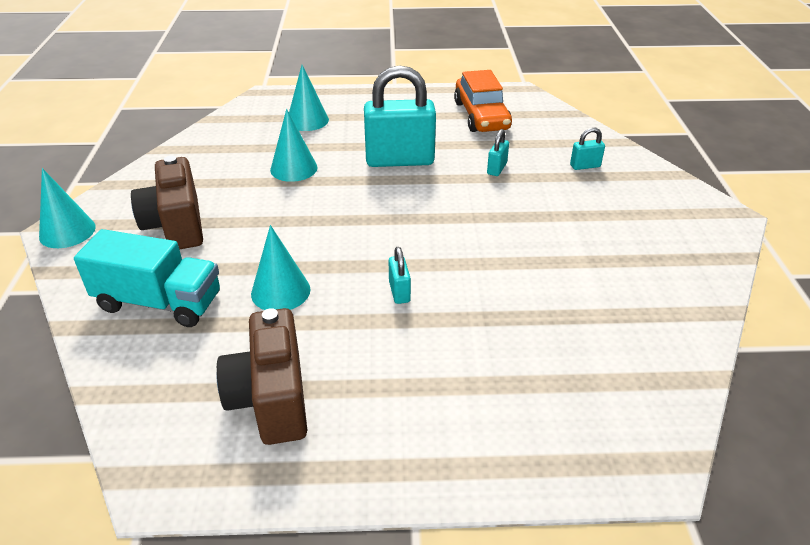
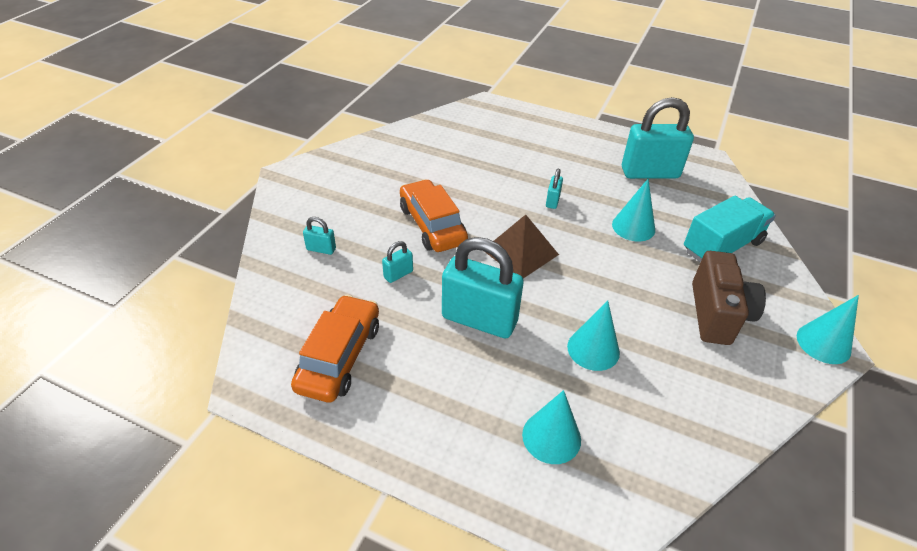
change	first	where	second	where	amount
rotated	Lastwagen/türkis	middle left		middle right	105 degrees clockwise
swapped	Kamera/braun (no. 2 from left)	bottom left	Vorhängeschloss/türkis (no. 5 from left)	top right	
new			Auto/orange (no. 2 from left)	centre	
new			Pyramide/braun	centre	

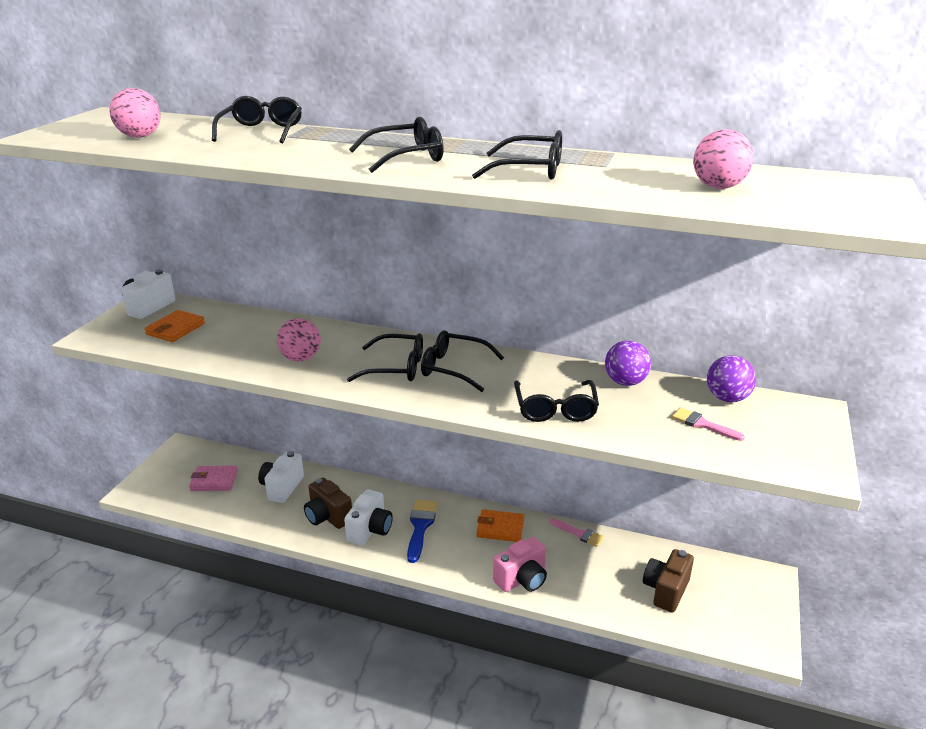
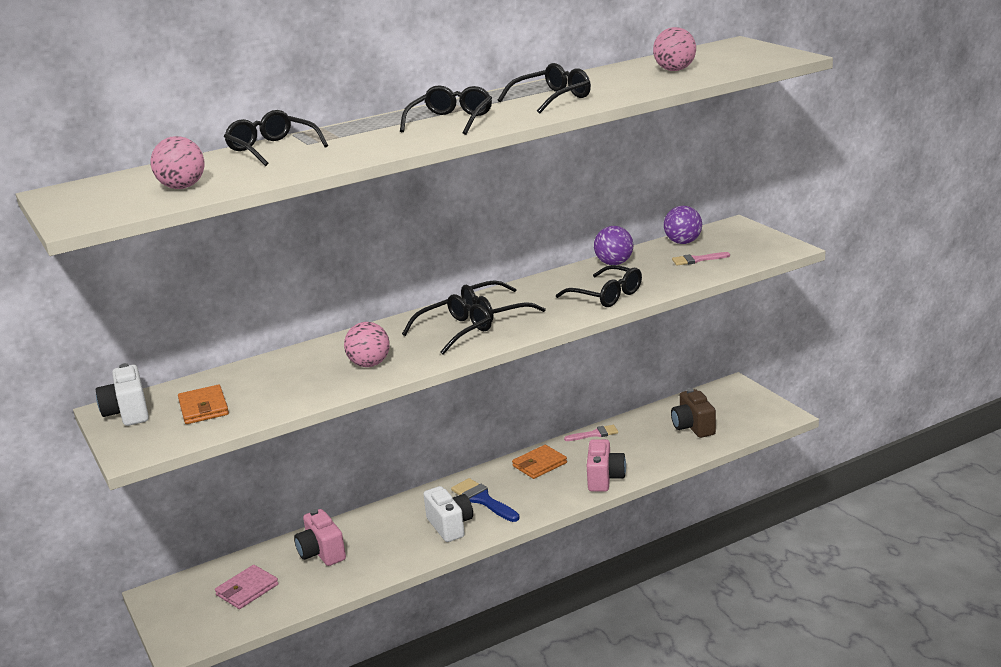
change	first	where	second	where	amount
repainted	Kamera/weiß (no. 2 from left)	middle left	Kamera/rosa (no. 1 from left)	bottom left	
gone	Kamera/braun (no. 1 from left)	bottom centre			

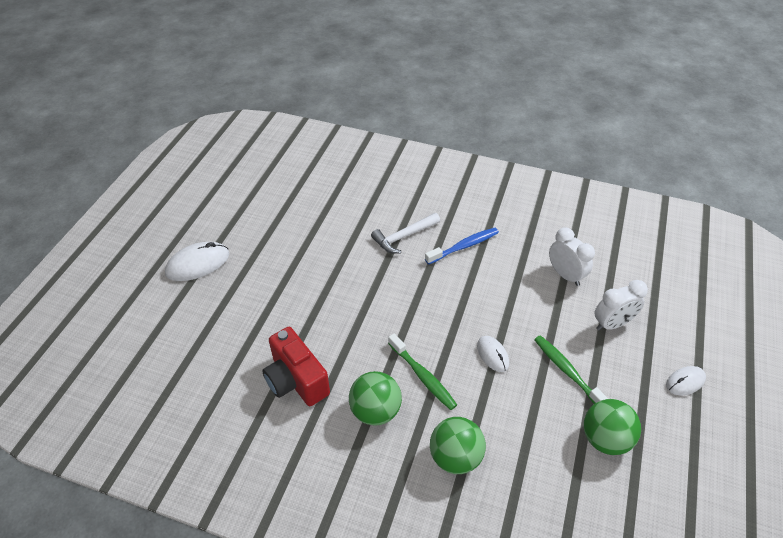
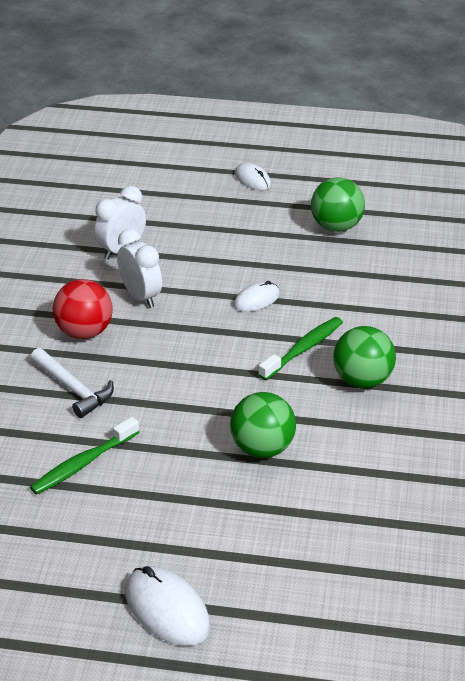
change	first	where	second	where	amount
gone	Kamera/rot	bottom centre			
swapped	Zahnbürste/blau	centre	Ball/rot	middle left	
shifted	Ball/grün (no. 2 from left in the first image)	bottom centre	Ball/grün (no. 1 from left)	centre	
shifted	Zahnbürste/grün (no. 2 from left in the first image)	bottom right	Zahnbürste/grün (no. 1 from left)	bottom left	
shifted	Wecker/weiß (no. 2 from left)	middle right		middle left	

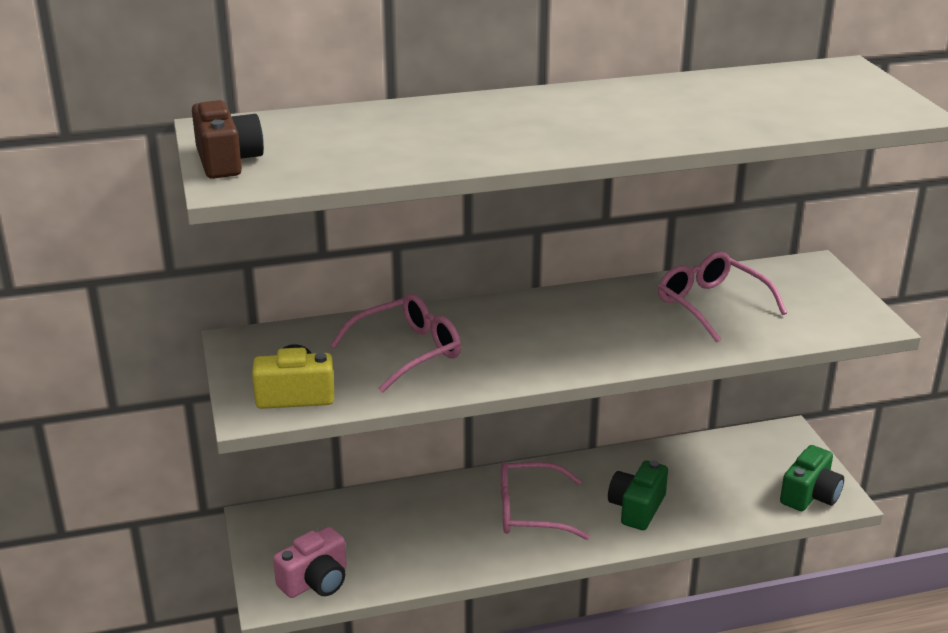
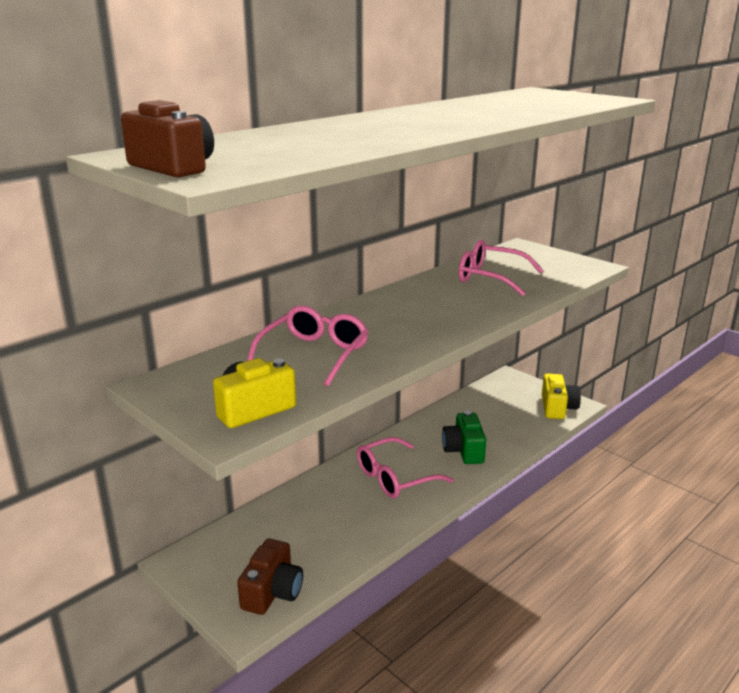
change	first	where	second	where	amount
repainted	Kamera/rosa	bottom left	Kamera/braun (no. 2 from left)	bottom centre	
repainted	Kamera/grün (no. 2 from left)	bottom right	Kamera/gelb (no. 2 from left)	middle right	

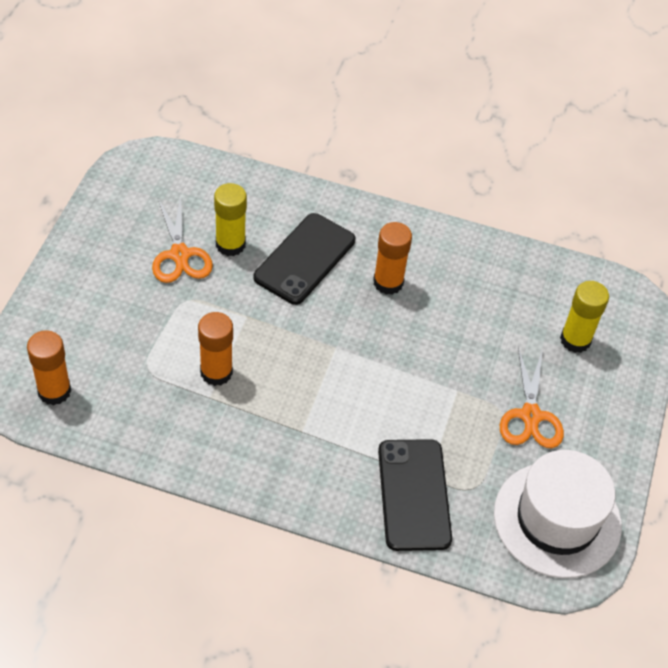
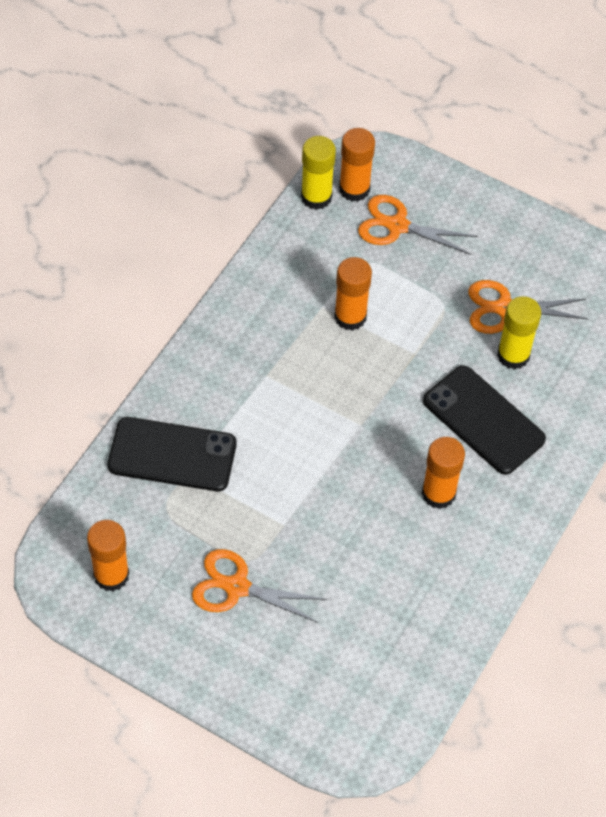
change	first	where	second	where	amount
swapped	Hut/weiß	bottom right	Klebestift/orange (no. 1 from left)	bottom left	
shifted	Klebestift/gelb (no. 2 from left in the first image)	middle right	Klebestift/gelb (no. 1 from left)	top centre	
new			Schere/orange (no. 2 from left)	top right	

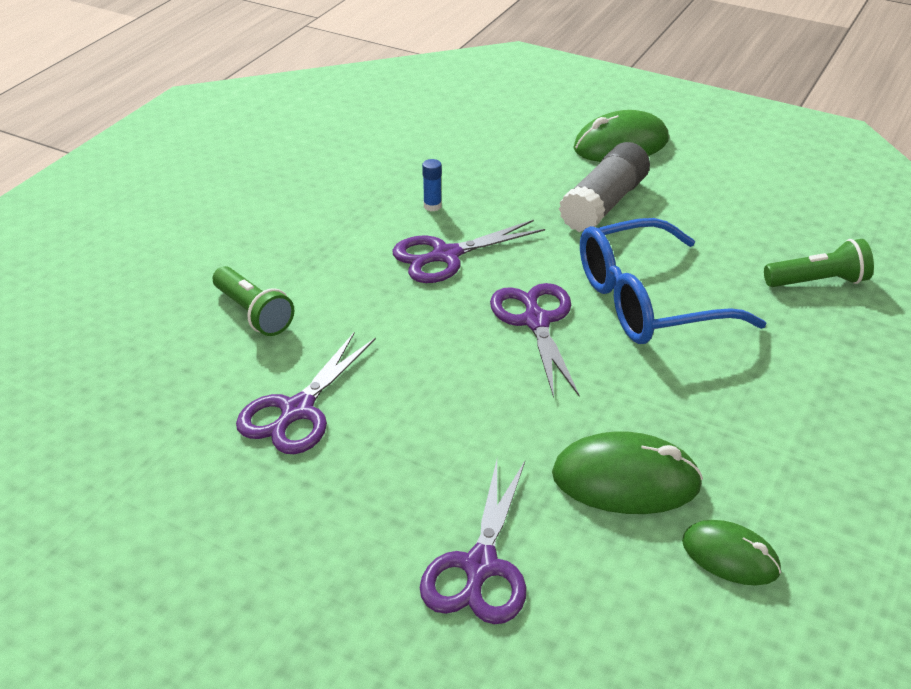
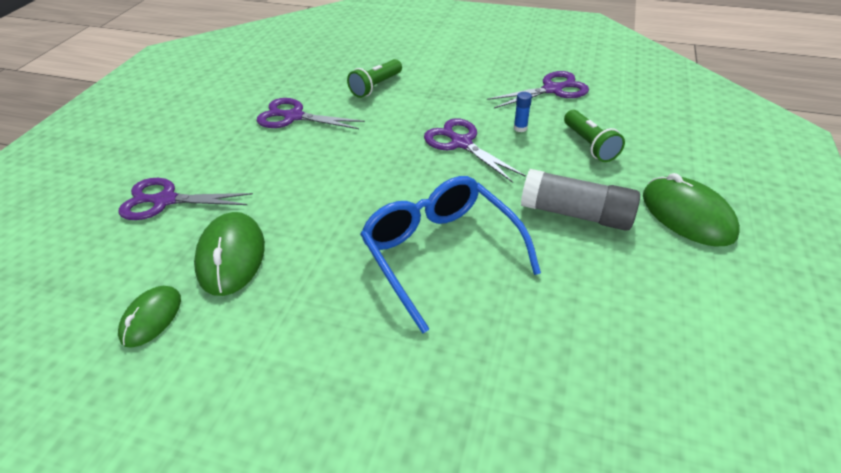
change	first	where	second	where	amount
shifted	Schere/lila (no. 4 from left)	centre		top centre	
shifted	Taschenlampe/grün (no. 2 from left)	middle right		top right	

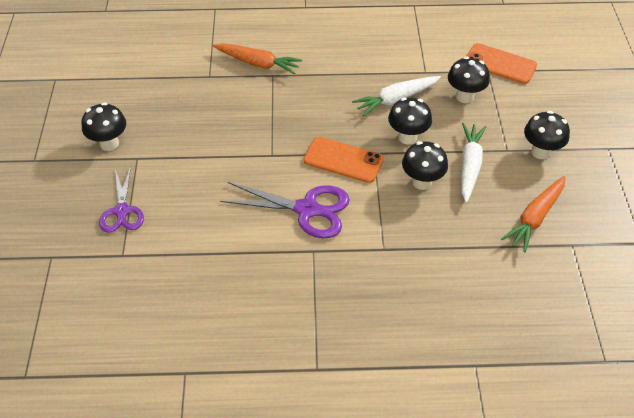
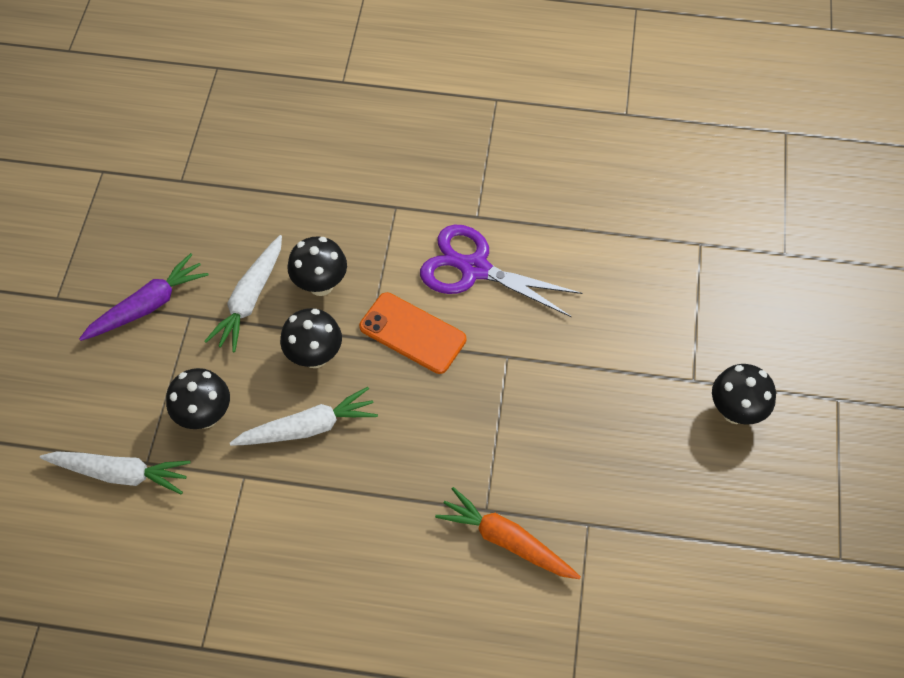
change	first	where	second	where	amount
gone	Schere/lila (no. 1 from left)	middle left			
swapped	Handy/orange (no. 2 from left)	top right	Karotte/weiß (no. 1 from left)	bottom left	
gone	Karotte/orange (no. 2 from left)	middle right			
swapped	Pilz/schwarz (no. 5 from left)	top right	Karotte/lila	middle left	

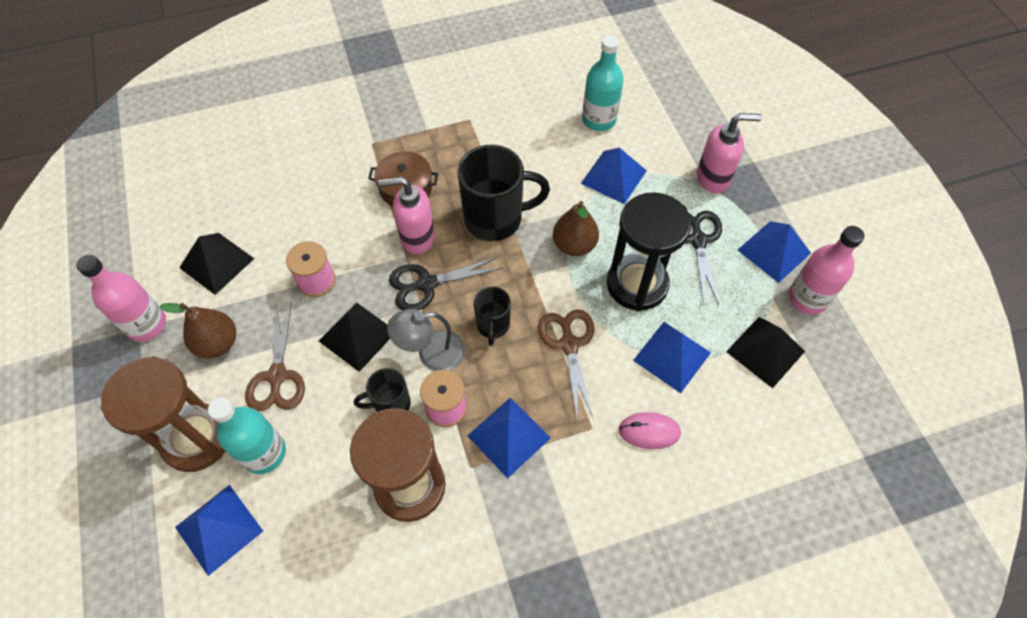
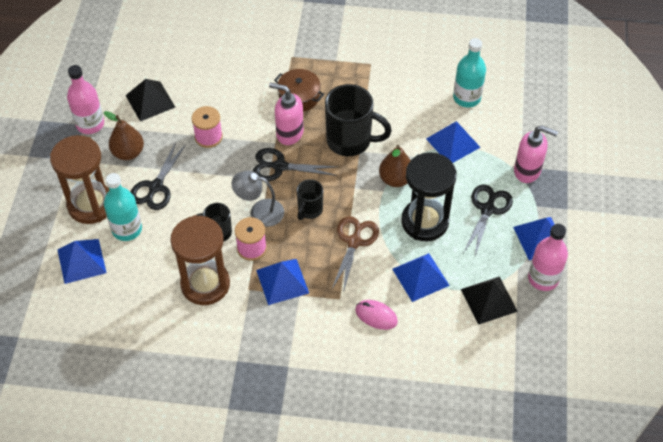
change	first	where	second	where	amount
repainted	Schere/braun (no. 1 from left)	middle left	Schere/schwarz (no. 1 from left)	middle left	
gone	Pyramide/schwarz (no. 2 from left)	centre			

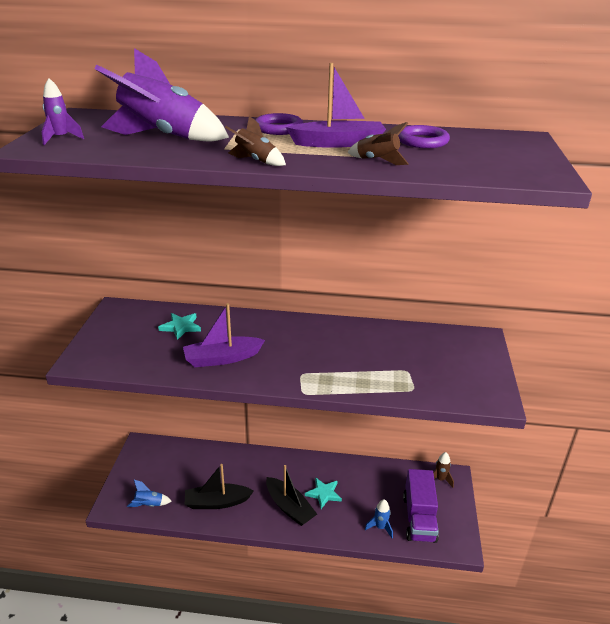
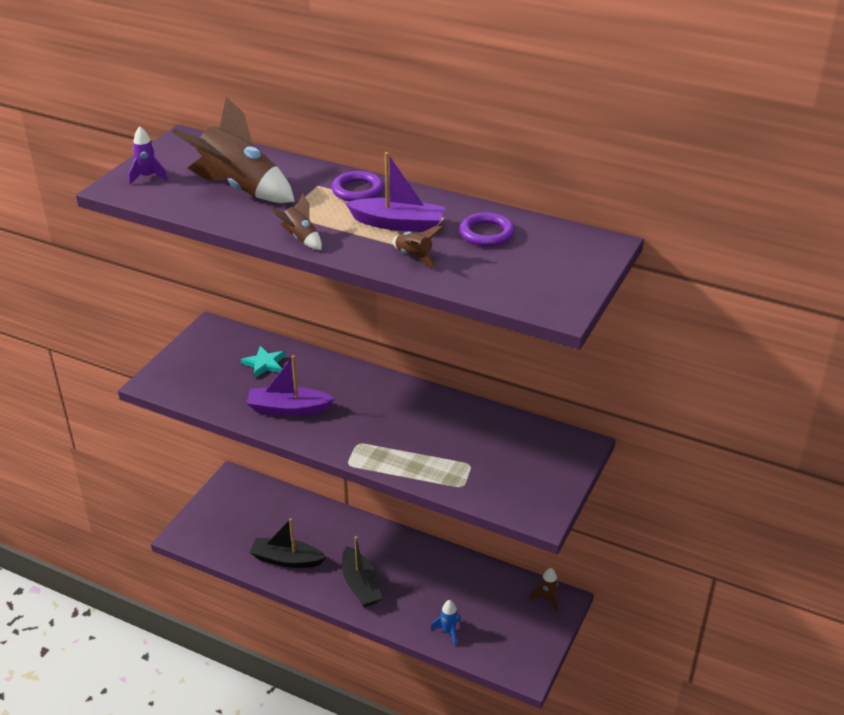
change	first	where	second	where	amount
repainted	Rakete/lila (no. 2 from left)	top left	Rakete/braun (no. 1 from left)	top left	
gone	Rakete/blau (no. 1 from left)	bottom left			
gone	Stern/türkis (no. 2 from left)	bottom centre			
gone	Lastwagen/lila	bottom right			

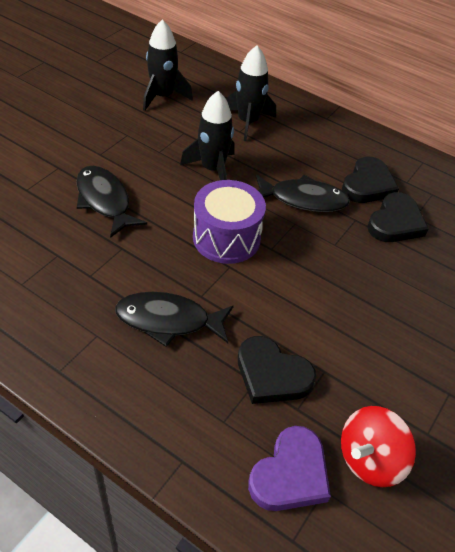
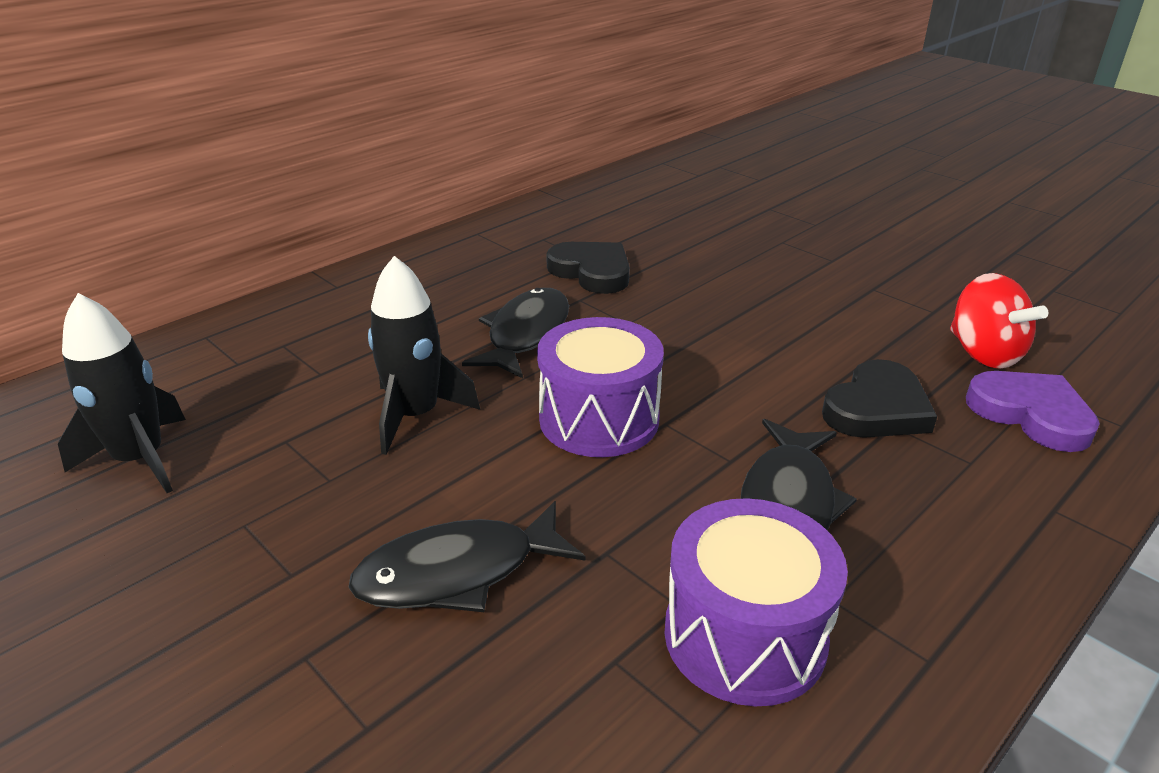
change	first	where	second	where	amount
gone	Rakete/schwarz (no. 3 from left)	top centre			
gone	Herz/schwarz (no. 2 from left)	top right			
new			Trommel/lila (no. 2 from left)	bottom centre	

